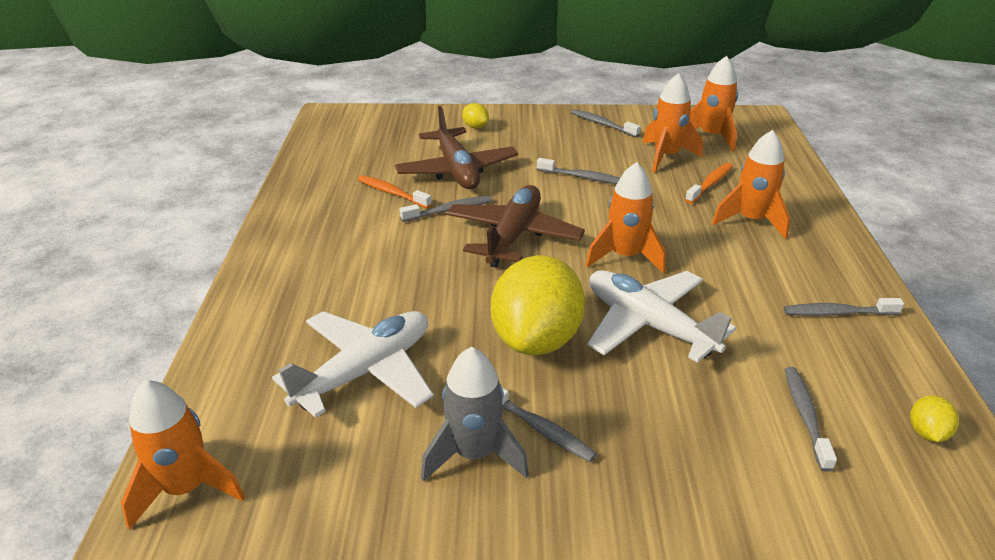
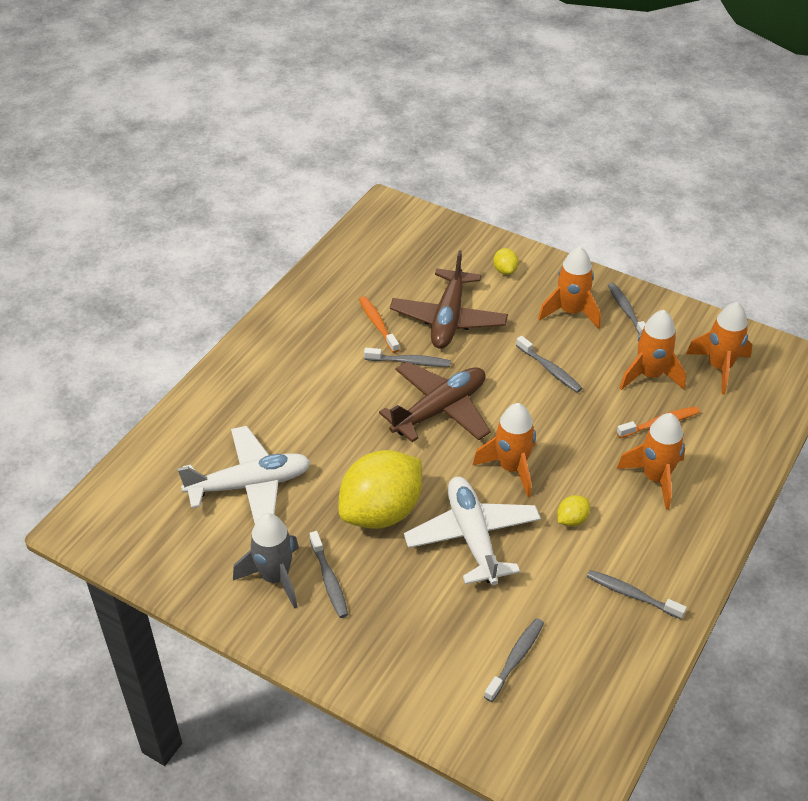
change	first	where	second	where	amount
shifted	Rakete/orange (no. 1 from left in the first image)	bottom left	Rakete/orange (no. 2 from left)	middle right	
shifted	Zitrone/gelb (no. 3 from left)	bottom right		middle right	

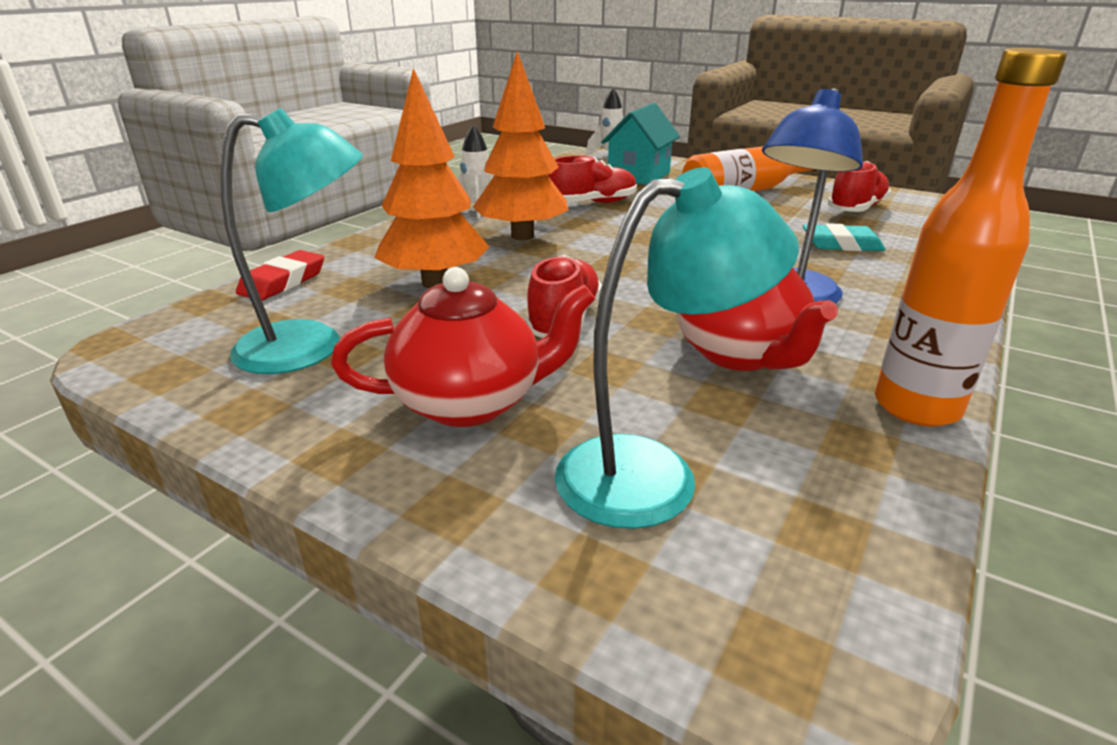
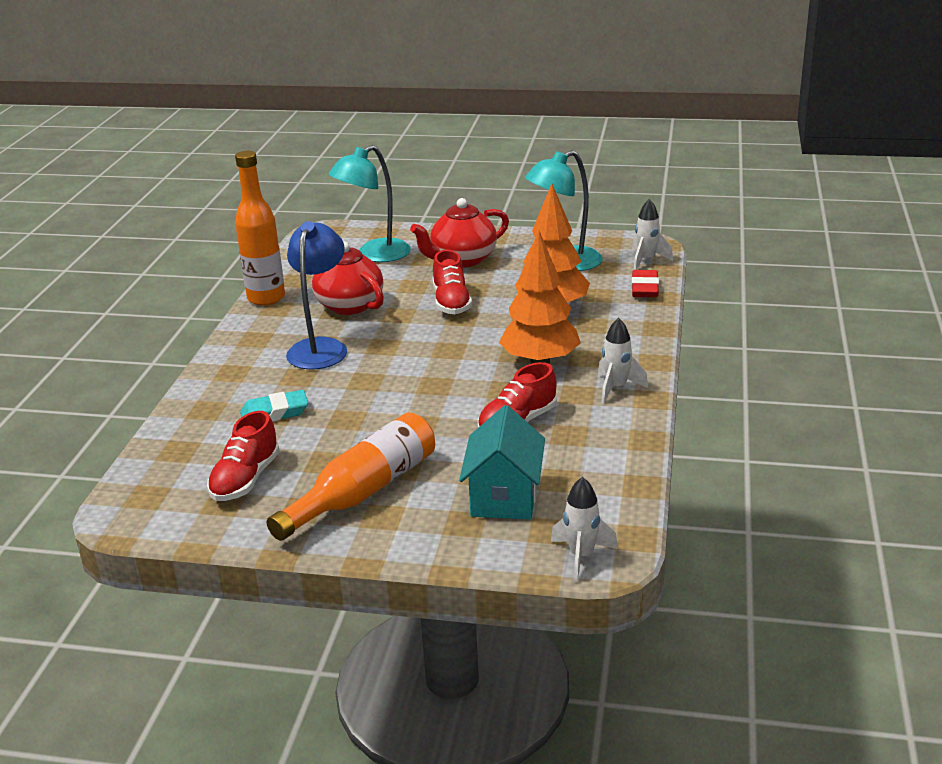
change	first	where	second	where	amount
new			Rakete/weiß (no. 3 from left)	top right	

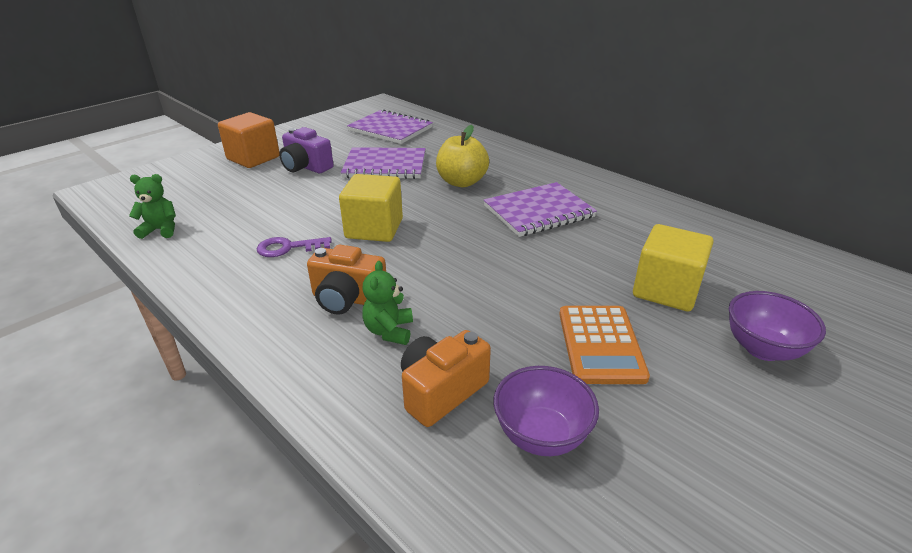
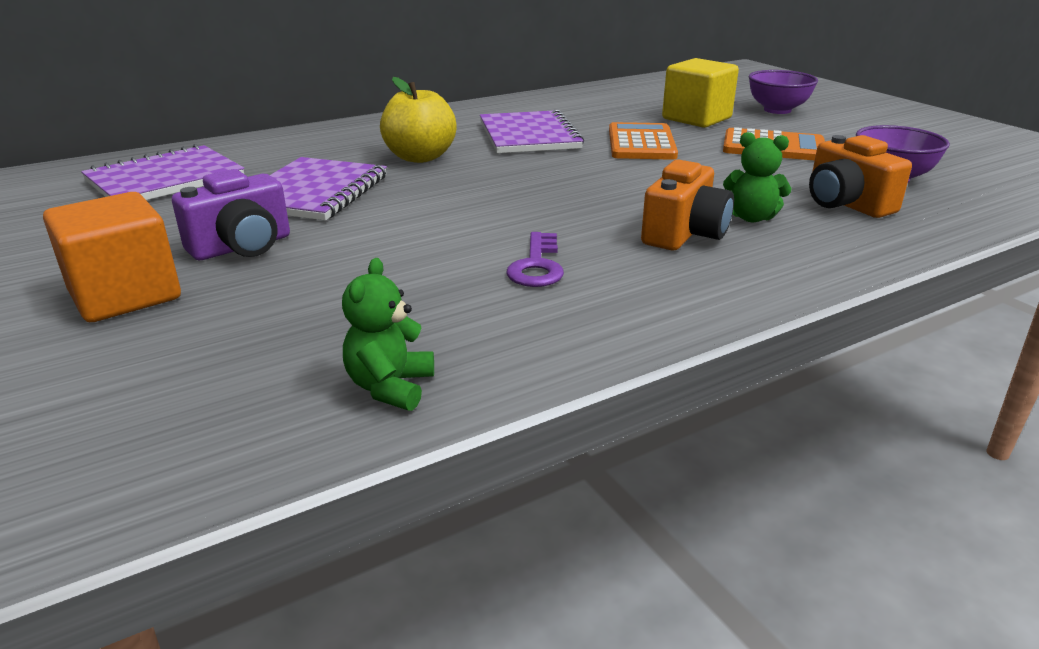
change	first	where	second	where	amount
gone	Kubus/gelb (no. 1 from left)	centre			
new			Taschenrechner/orange (no. 1 from left)	top centre	

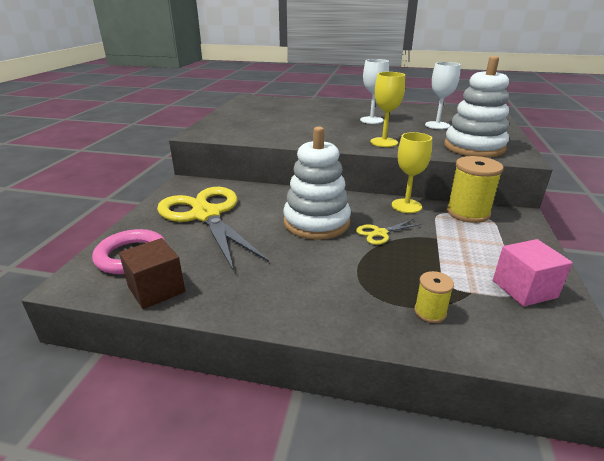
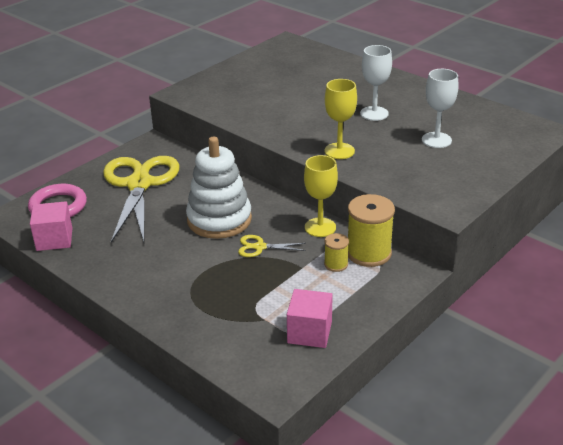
change	first	where	second	where	amount
repainted	Kubus/braun	middle left	Kubus/rosa (no. 1 from left)	middle left	
shifted	Garnrolle/gelb (no. 1 from left)	middle right		centre	
gone	Stapelspielzeug/weiß (no. 2 from left)	top right			

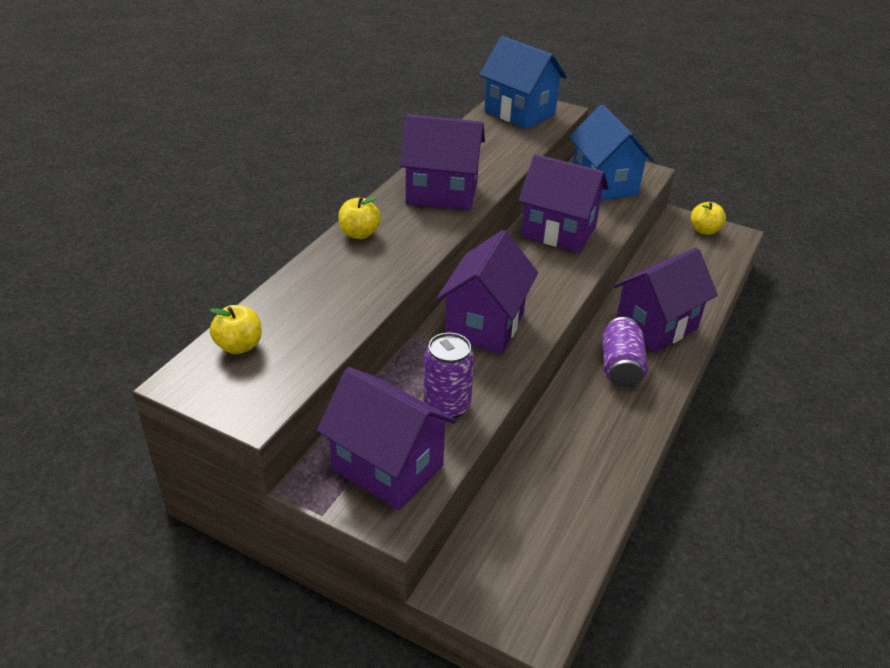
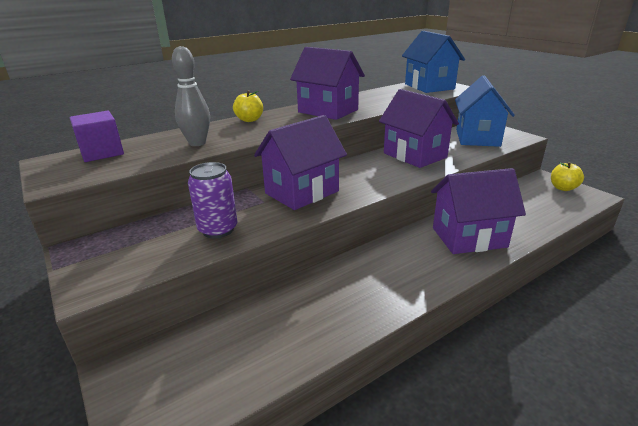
change	first	where	second	where	amount
swapped	Apfel/gelb (no. 1 from left)	middle left	Kubus/lila	top left	
gone	Haus/lila (no. 1 from left)	centre			
gone	Dose/lila (no. 2 from left)	middle right			
new			Bowlingkegel/grau	top left	

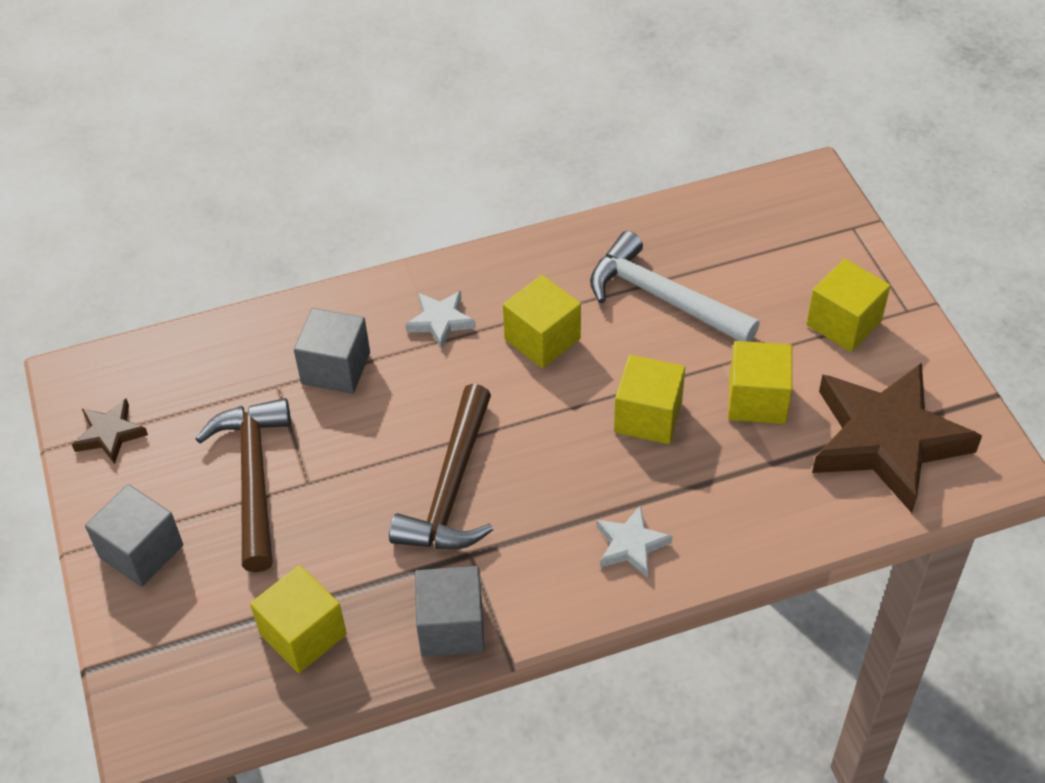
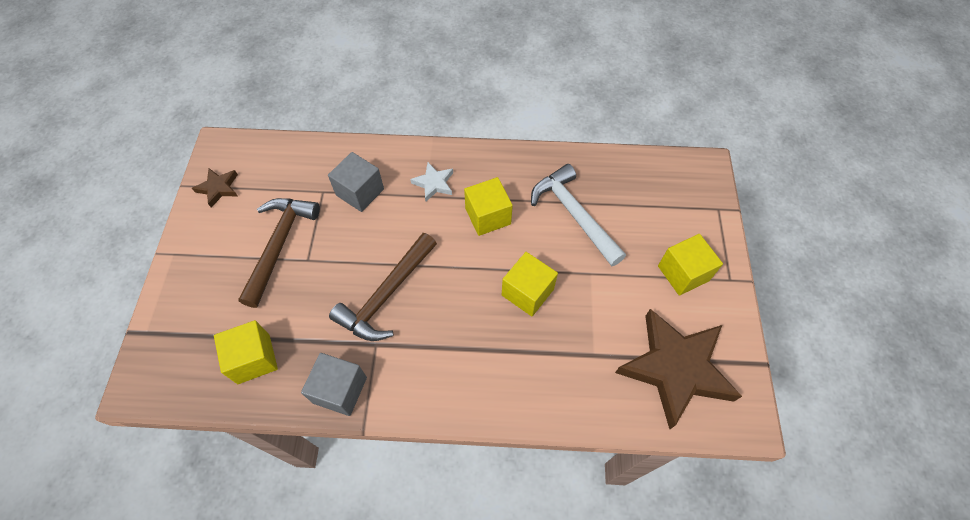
change	first	where	second	where	amount
gone	Kubus/grau (no. 1 from left)	bottom left			
gone	Stern/weiß (no. 2 from left)	bottom centre			
gone	Kubus/gelb (no. 4 from left)	middle right			

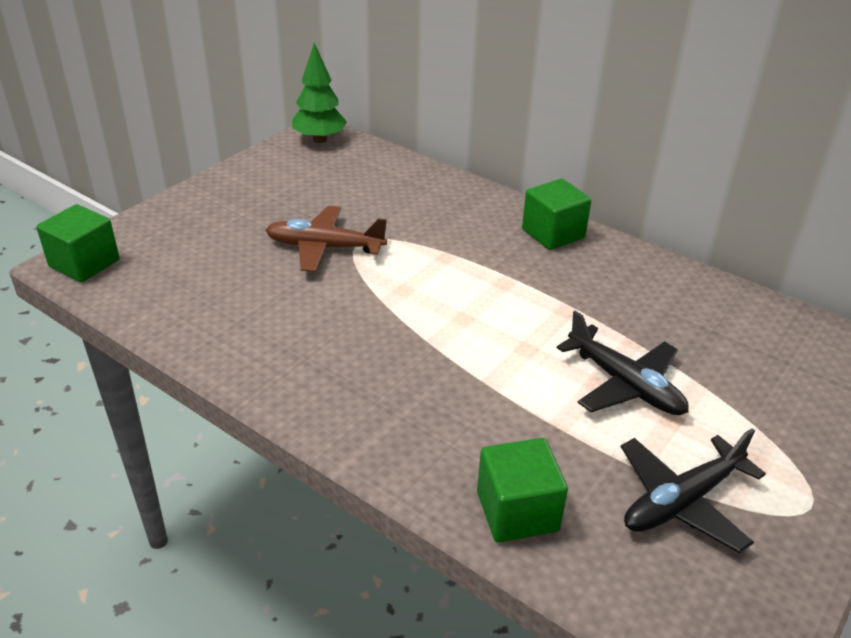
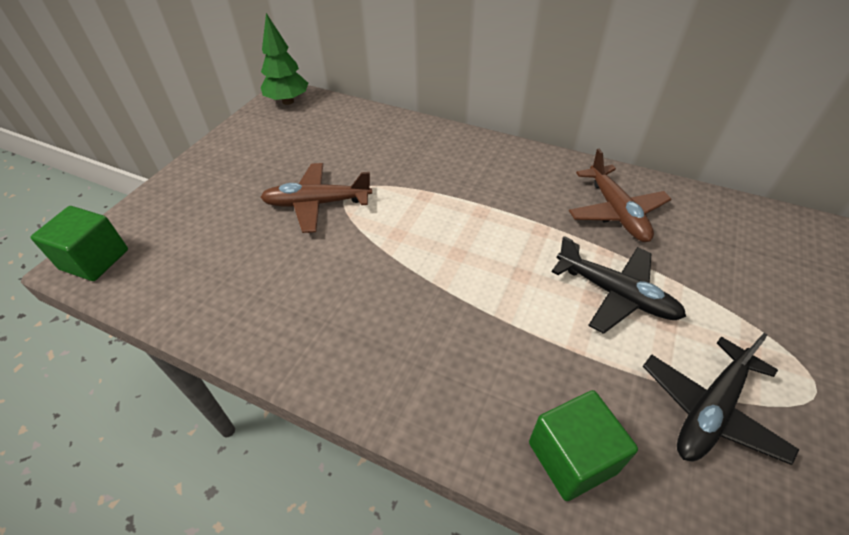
change	first	where	second	where	amount
gone	Kubus/grün (no. 3 from left)	centre			
new			Flugzeug/braun (no. 2 from left)	middle right	

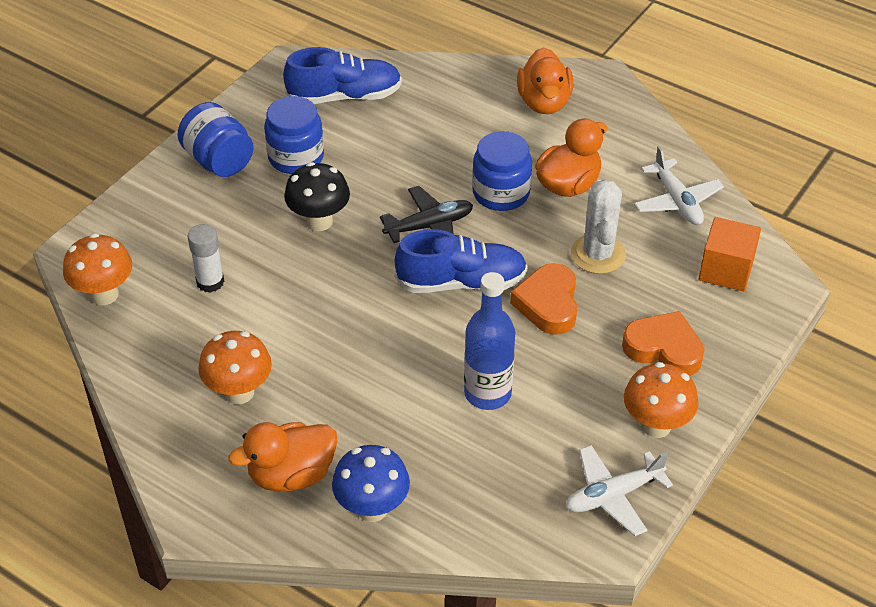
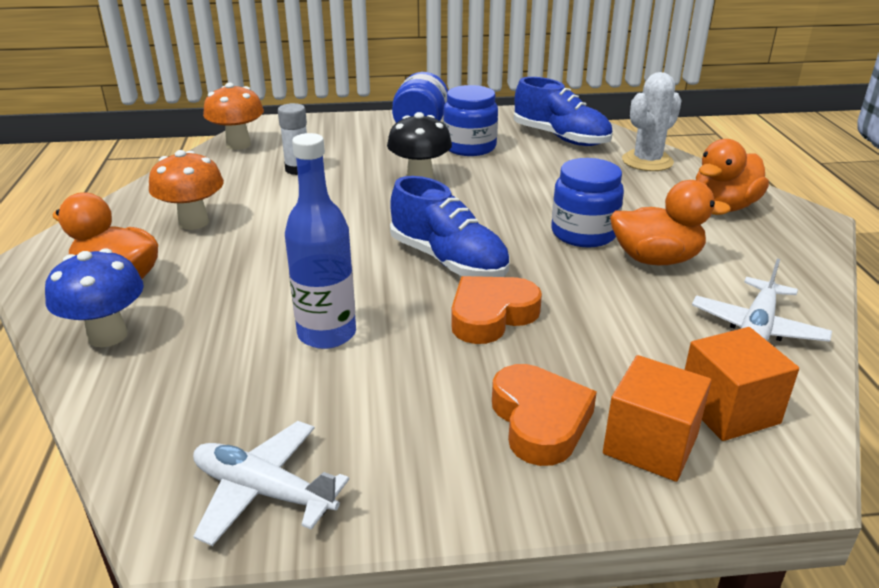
change	first	where	second	where	amount
gone	Flugzeug/schwarz	centre			
shifted	Kaktus/weiß	middle right		top right	
gone	Pilz/orange (no. 3 from left)	middle right			
new			Kubus/orange (no. 1 from left)	bottom right	

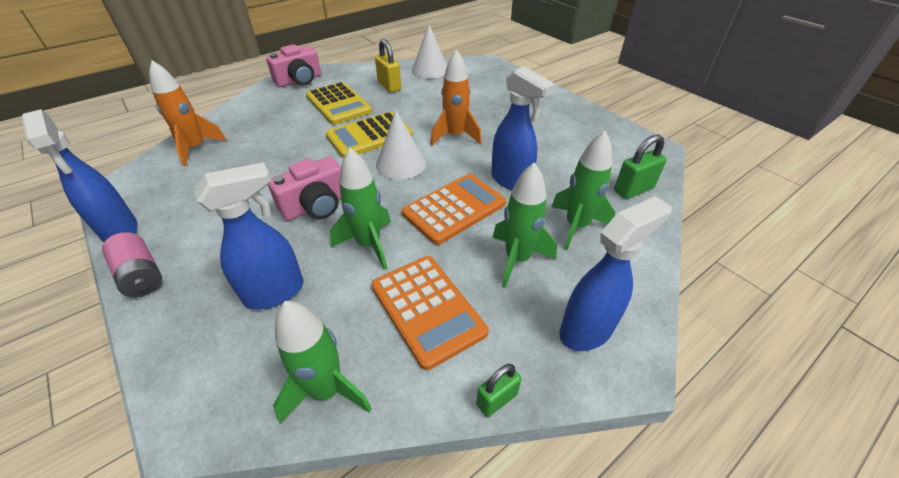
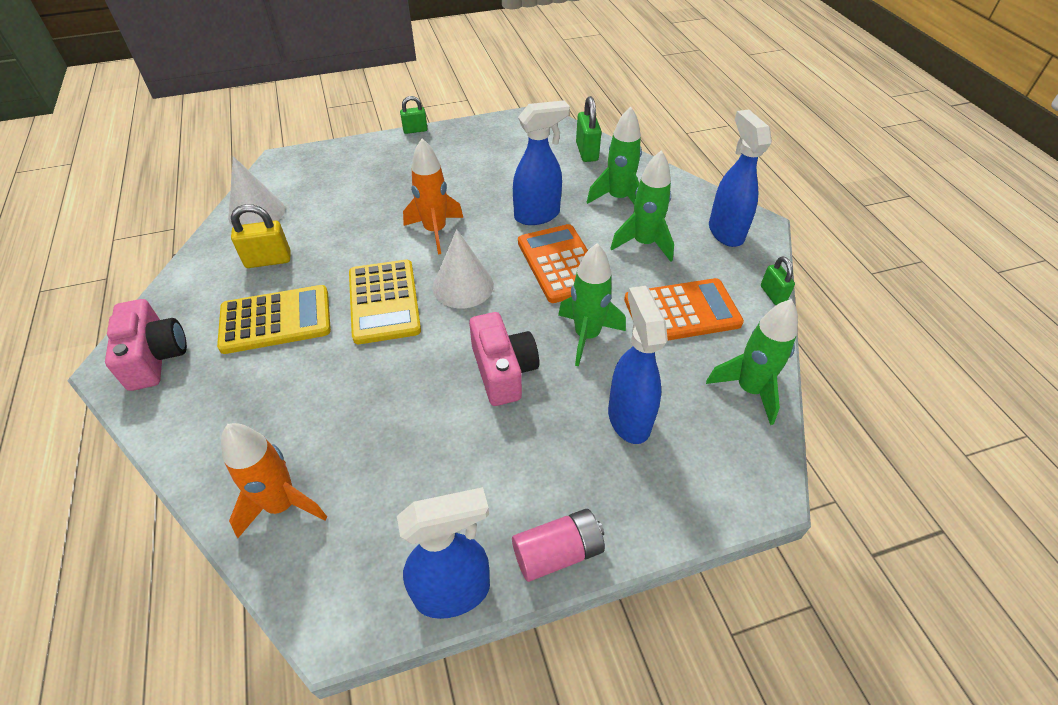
change	first	where	second	where	amount
new			Vorhängeschloss/grün (no. 1 from left)	top centre	

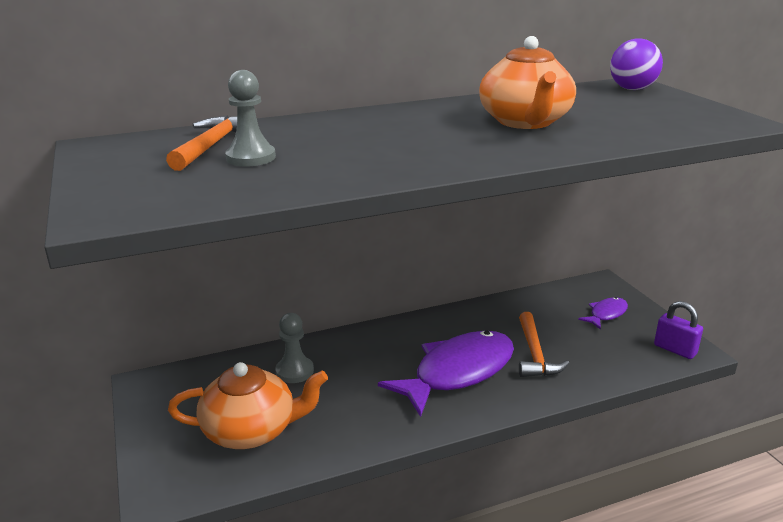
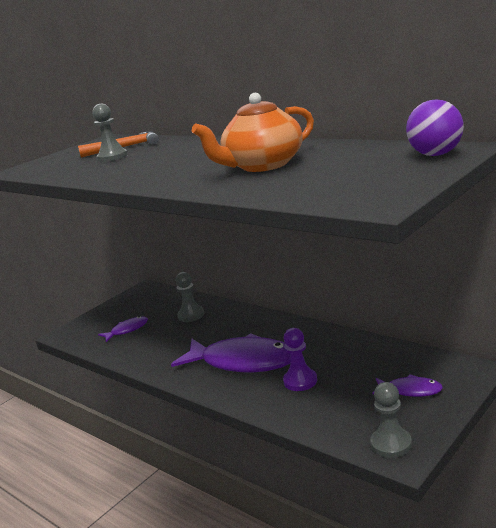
change	first	where	second	where	amount
swapped	Teekanne/orange (no. 1 from left)	bottom left	Fisch/lila (no. 1 from left)	middle left	
swapped	Hammer/orange (no. 2 from left)	middle right	Bauer/lila	bottom centre	
swapped	Vorhängeschloss/lila	middle right	Bauer/grau (no. 3 from left)	bottom right	

